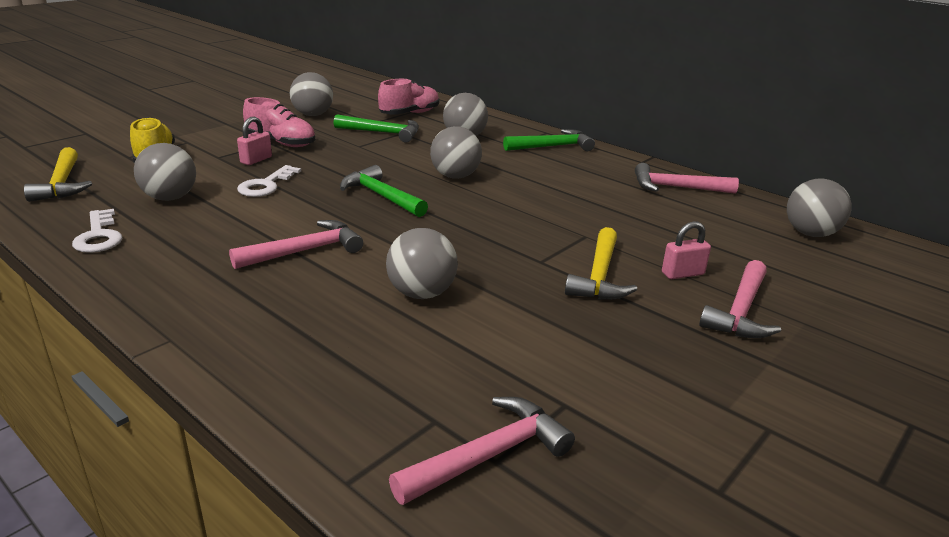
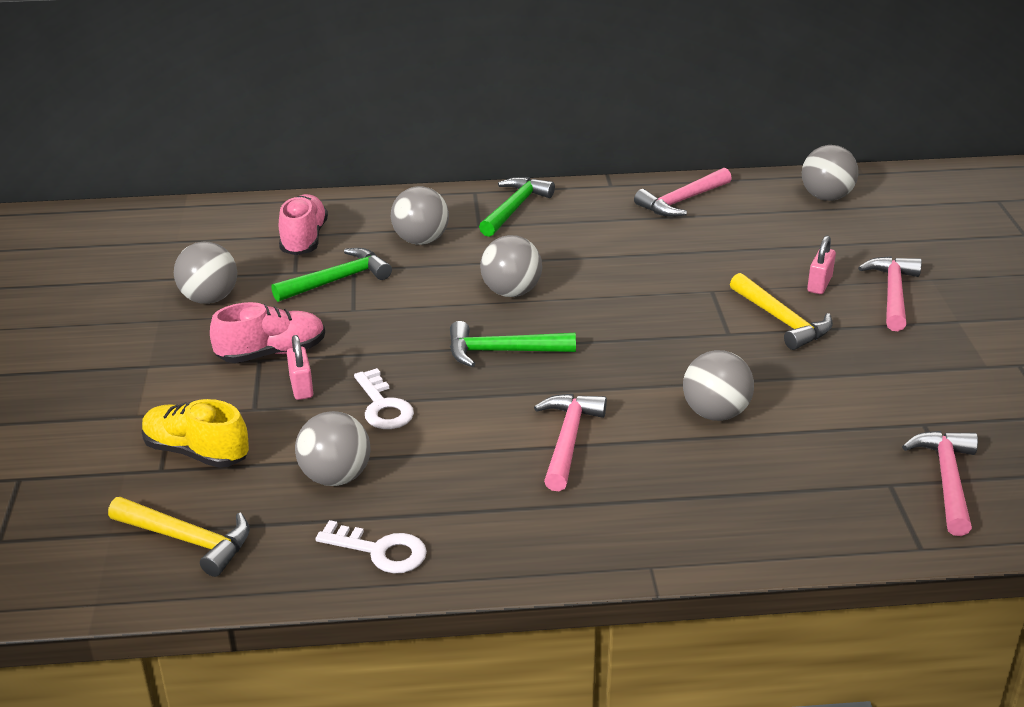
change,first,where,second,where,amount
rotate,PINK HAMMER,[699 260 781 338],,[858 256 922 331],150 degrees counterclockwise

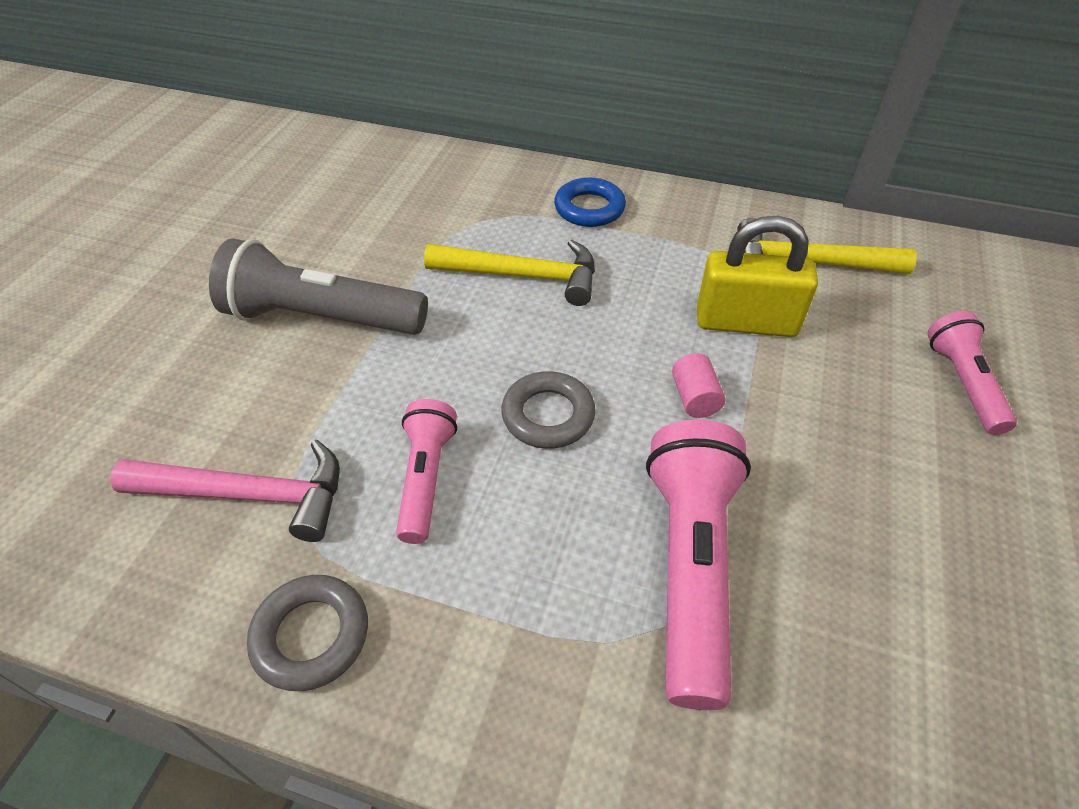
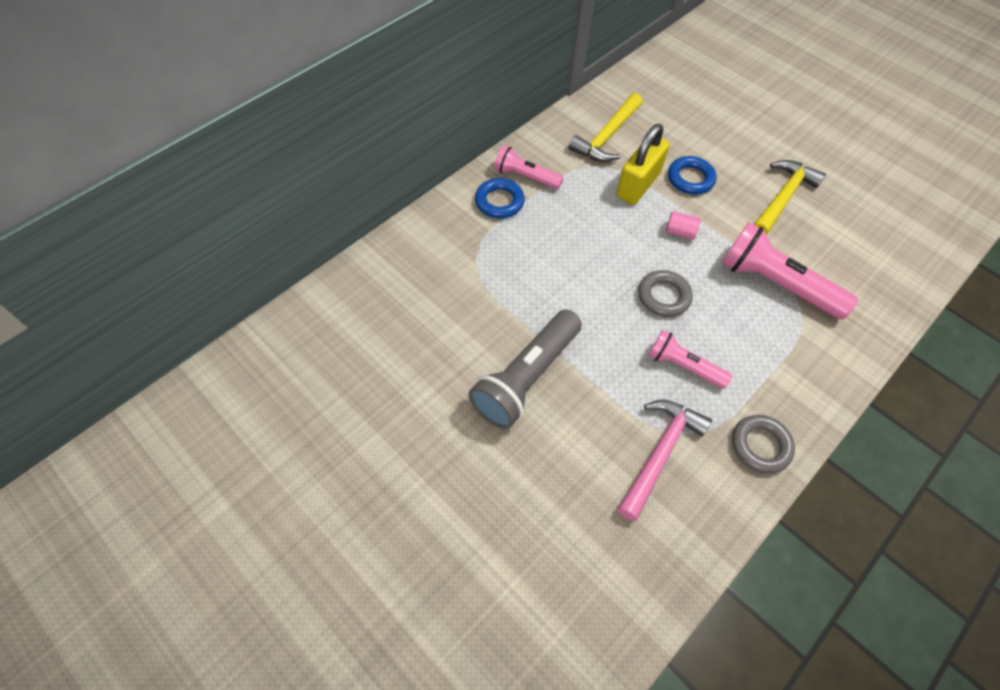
change,first,where,second,where,amount
insert,,,BLUE RING,[668 156 716 195],
move,YELLOW HAMMER,[424 240 595 306],,[754 160 826 235],
move,PINK FLASHLIGHT,[927 311 1017 435],,[494 145 563 189],

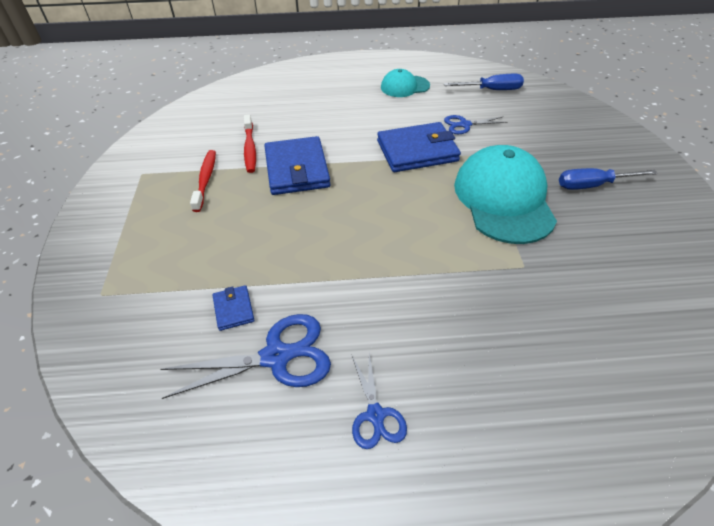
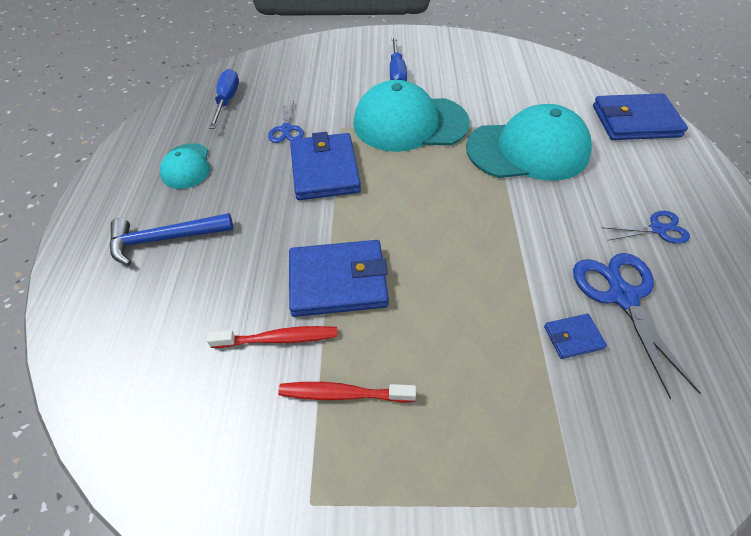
change,first,where,second,where,amount
insert,,,BLUE HAMMER,[110 213 233 265],
insert,,,TURQUOISE CAP,[466 104 592 181],
insert,,,BLUE WALLET,[593 93 688 140],

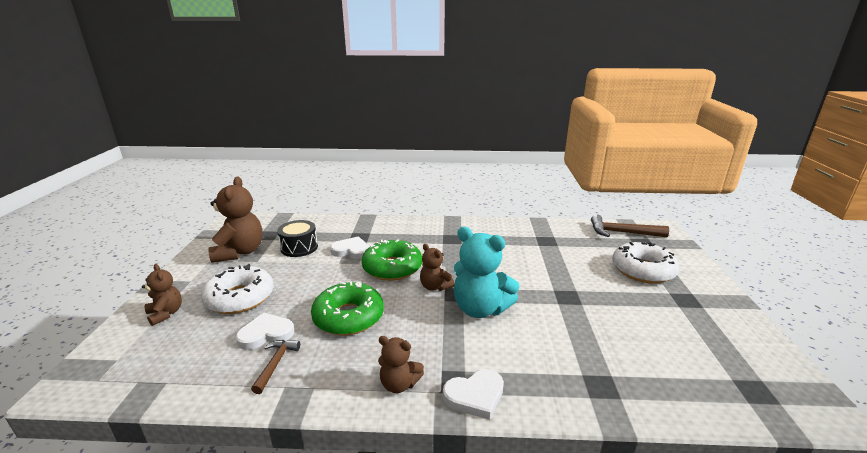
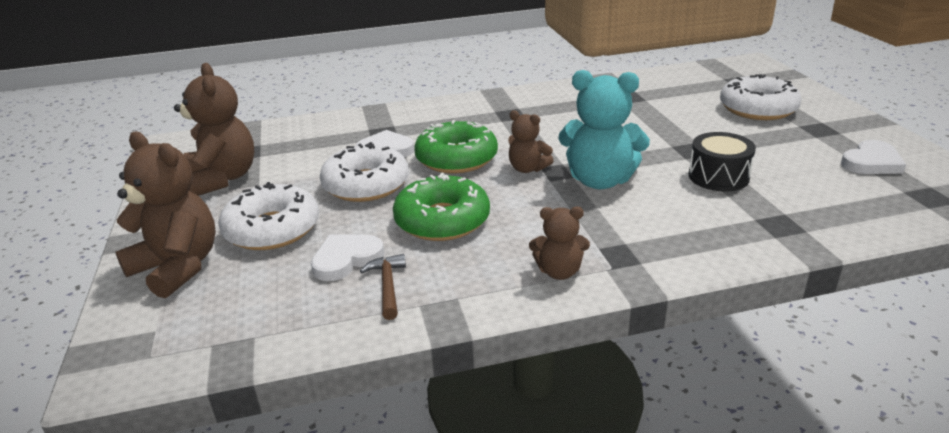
change,first,where,second,where,amount
delete,BROWN HAMMER,[591 214 669 237],,,
insert,,,WHITE DONUT,[320 142 409 202],
move,BLACK DRUM,[277 220 318 257],,[689 132 756 192],
move,WHITE HEART,[443 369 504 420],,[841 140 906 174],
resize,BROWN TEDDY BEAR,[142 264 182 326],,[115 132 216 298],x1.80

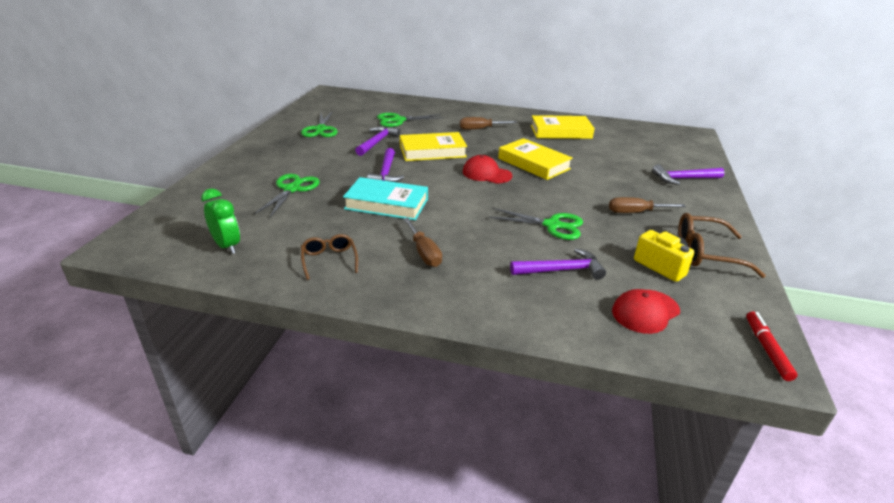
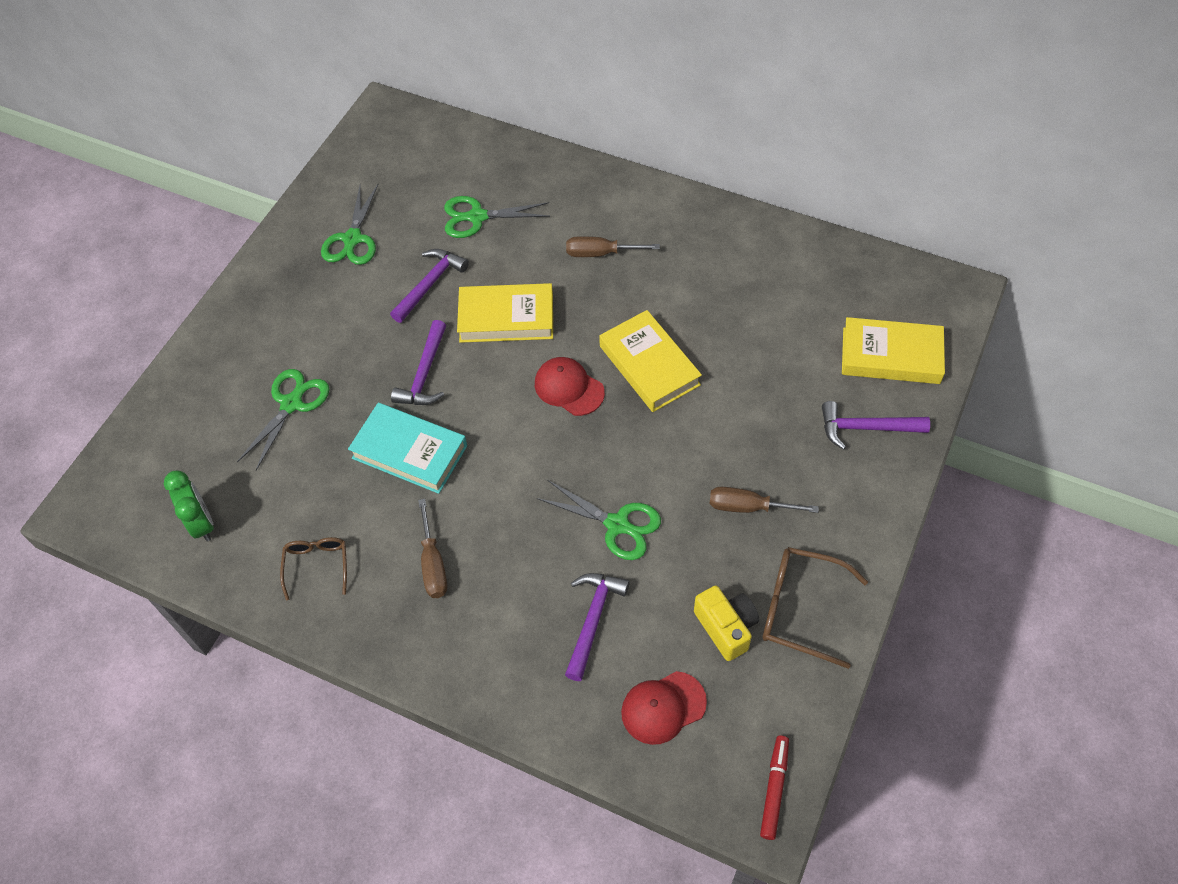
change,first,where,second,where,amount
move,YELLOW BOOK,[531 115 595 139],,[842 317 945 384],
rotate,PURPLE HAMMER,[510 248 606 280],,[565 573 629 681],75 degrees counterclockwise

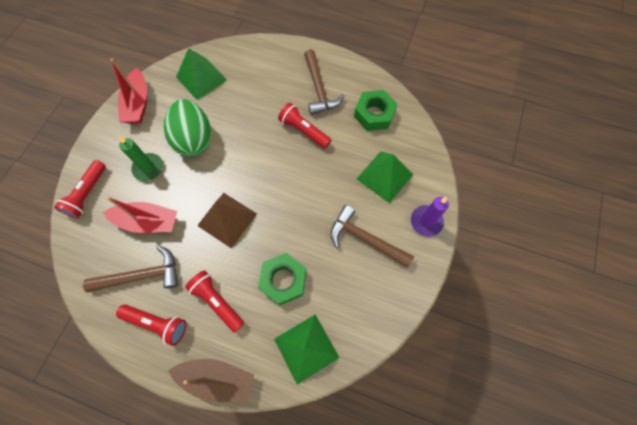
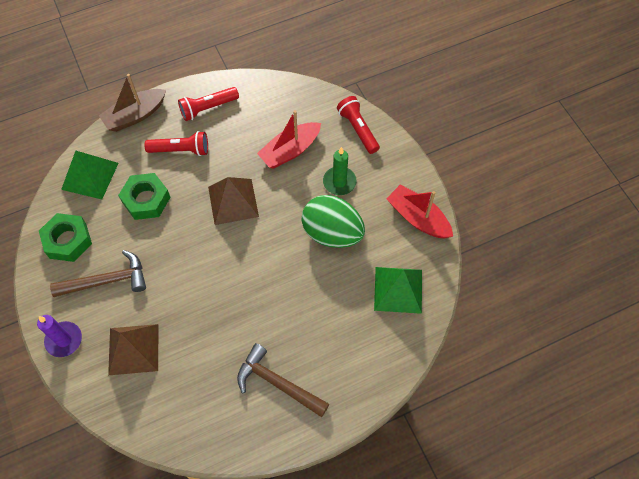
change,first,where,second,where,amount
delete,BROWN HAMMER,[83 246 179 293],,,
delete,RED FLASHLIGHT,[278 103 332 149],,,
move,GREEN NUT,[354 90 397 131],,[39 213 92 262],
recolor,GREEN PYRAMID,[357 151 413 203],BROWN PYRAMID,[108 324 159 375],

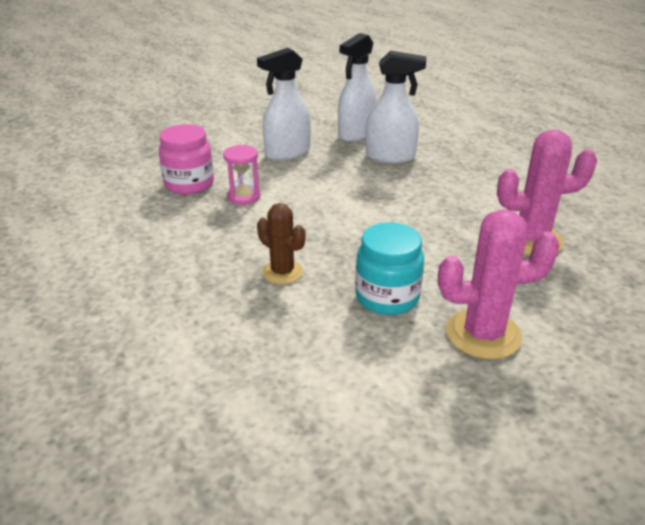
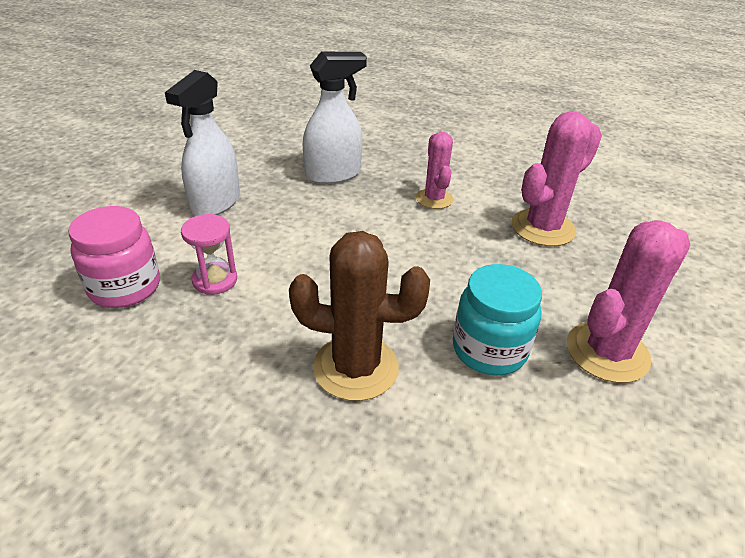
change,first,where,second,where,amount
delete,WHITE SPRAY BOTTLE,[338 33 376 142],,,
insert,,,PINK CACTUS,[416 132 453 209],
resize,BROWN CACTUS,[257 203 306 284],,[289 231 430 401],x1.60

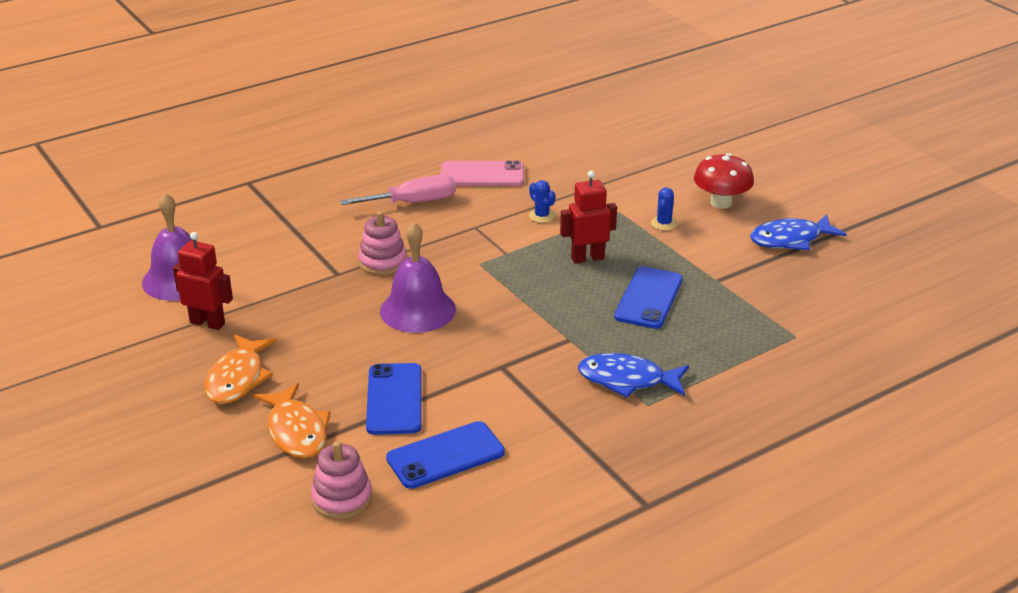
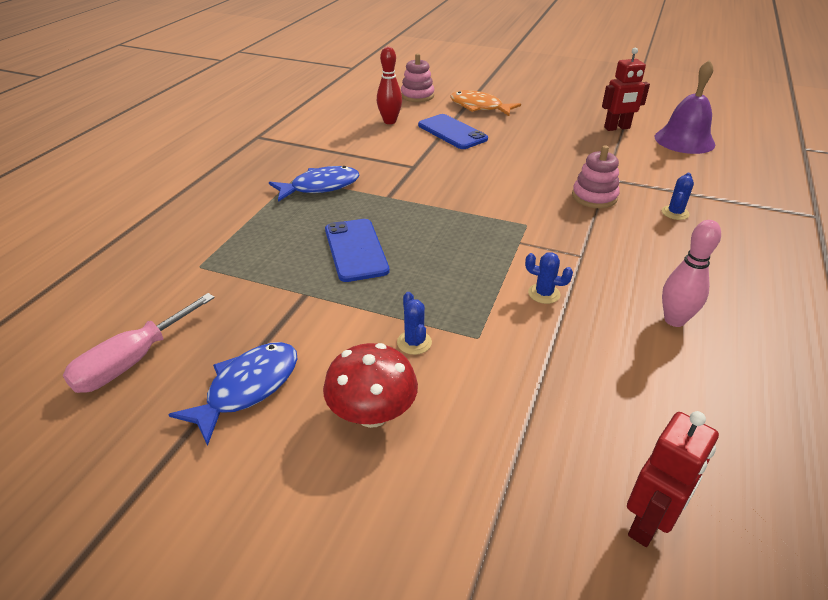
change,first,where,second,where,amount
delete,ORANGE FISH,[204 334 276 404],,,
delete,PURPLE BELL,[380 222 456 333],,,
insert,,,BLUE CACTUS,[662 173 694 220],
move,PINK SCREWDRIVER,[340 174 456 205],,[63 293 215 393],
move,RED ROBOT,[560 171 617 264],,[627 411 719 547],
replace,BLUE PHONE,[386 421 505 489],RED BOWLING PIN,[377 46 402 124],
replace,PINK PHONE,[440 160 524 186],PINK BOWLING PIN,[662 220 721 327],

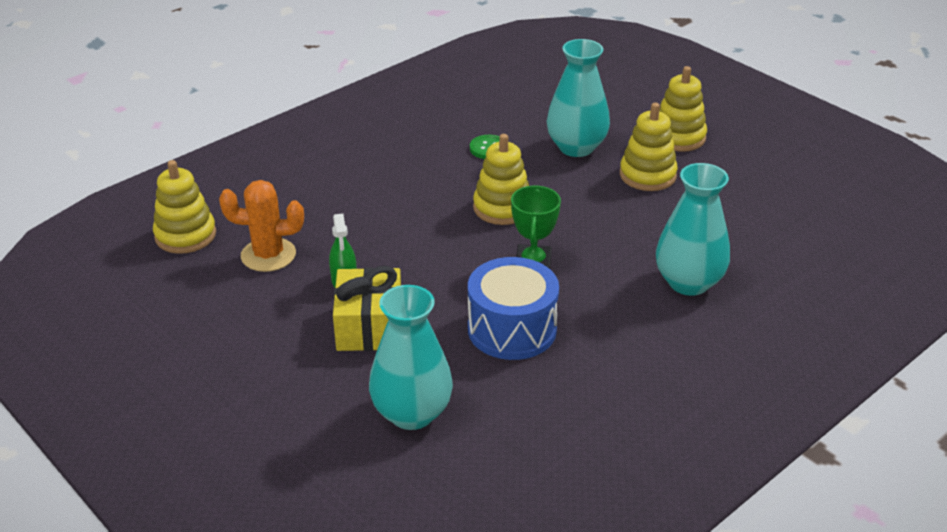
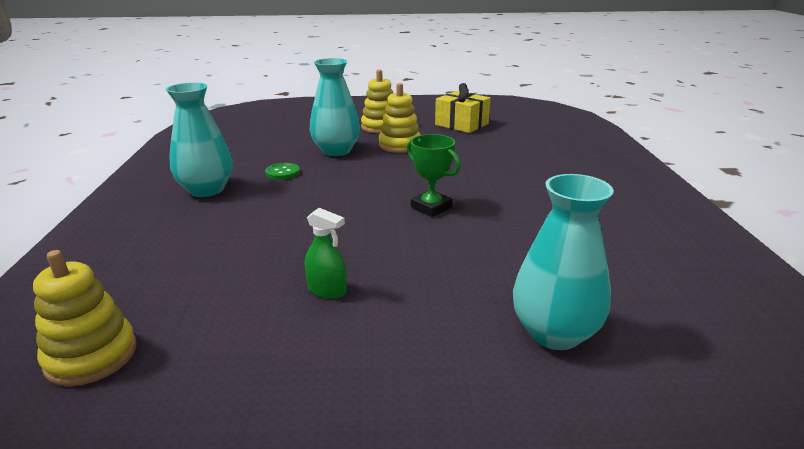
change,first,where,second,where,amount
delete,ORANGE CACTUS,[219 180 304 272],,,
delete,BLUE DRUM,[468 257 559 360],,,
delete,YELLOW STACKING TOY,[473 134 529 225],,,
move,YELLOW GIFT,[333 266 401 351],,[435 83 491 133],
move,TURQUOISE VASE,[656 163 730 296],,[166 82 233 197],

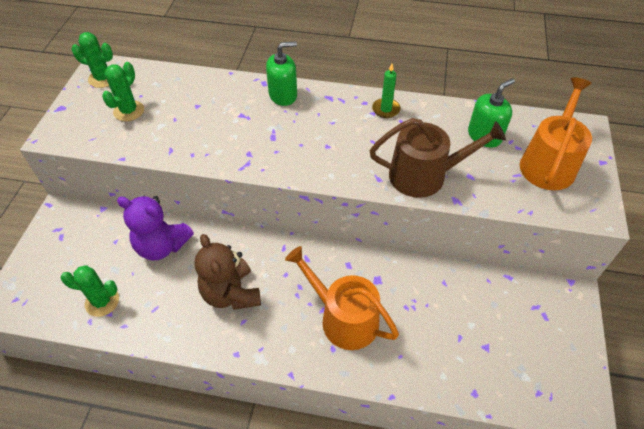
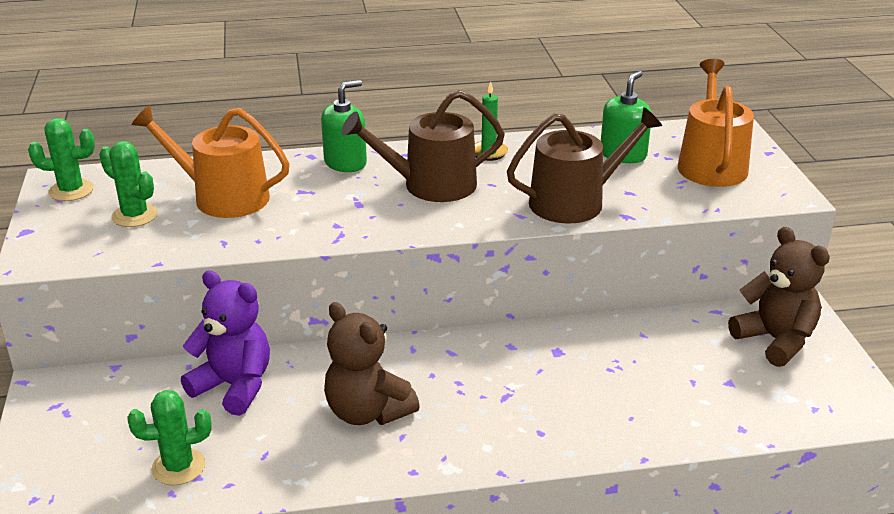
change,first,where,second,where,amount
insert,,,BROWN WATERING CAN,[342 90 505 202],
insert,,,BROWN TEDDY BEAR,[728 227 830 367],
move,ORANGE WATERING CAN,[285 246 399 350],,[131 105 290 218],
rotate,GREEN CACTUS,[102 62 144 121],,[99 141 158 227],60 degrees counterclockwise
rotate,PURPLE TEDDY BEAR,[117 196 194 261],,[181 270 270 416],150 degrees counterclockwise

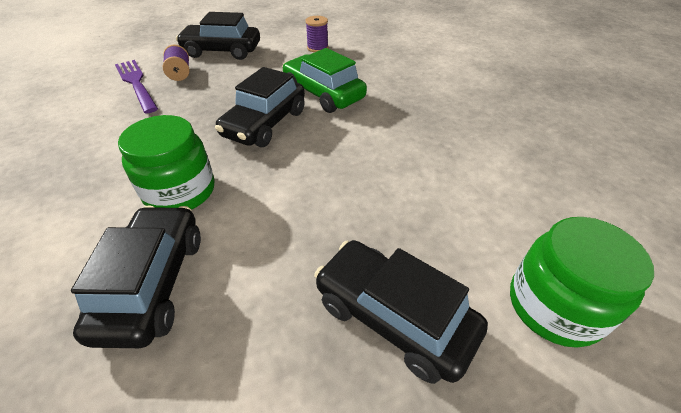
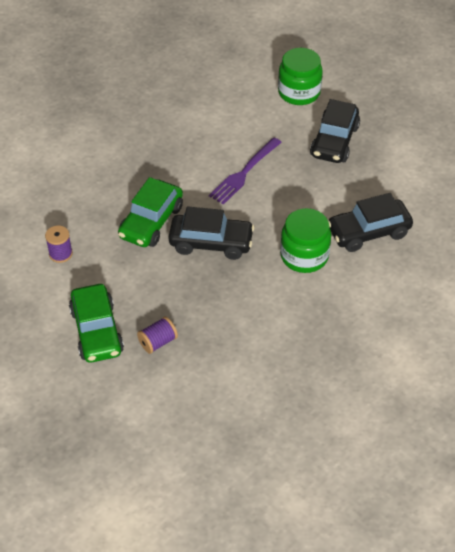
change,first,where,second,where,amount
move,PURPLE FORK,[115 60 158 113],,[209 137 282 205],
recolor,BLACK CAR,[176 12 260 60],GREEN CAR,[69 284 124 363],

